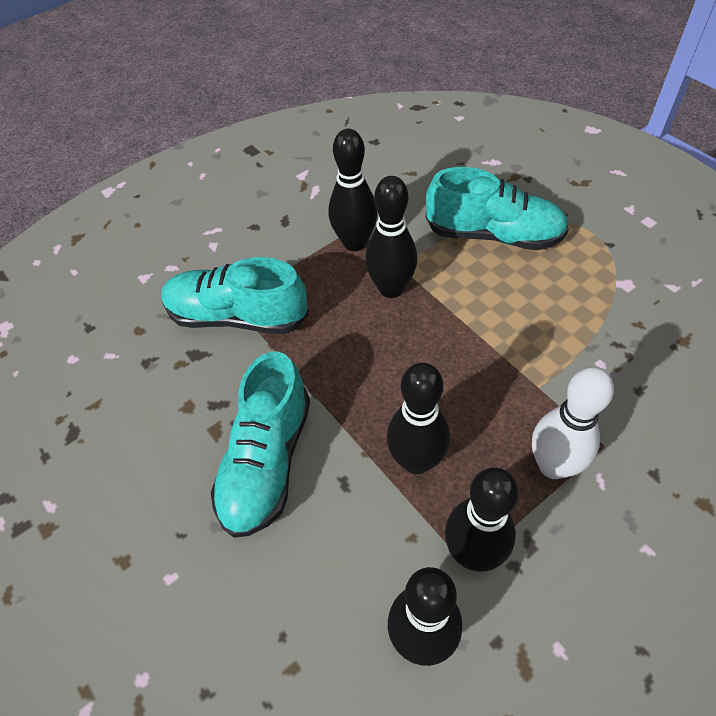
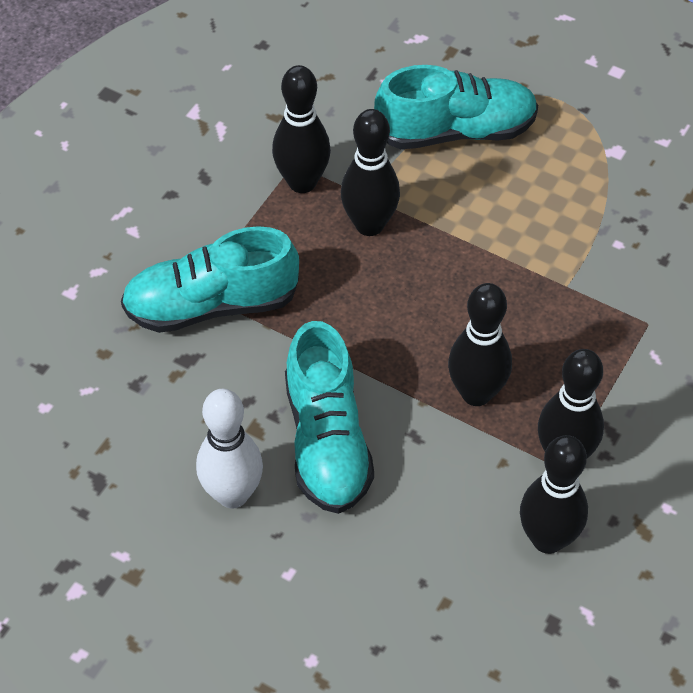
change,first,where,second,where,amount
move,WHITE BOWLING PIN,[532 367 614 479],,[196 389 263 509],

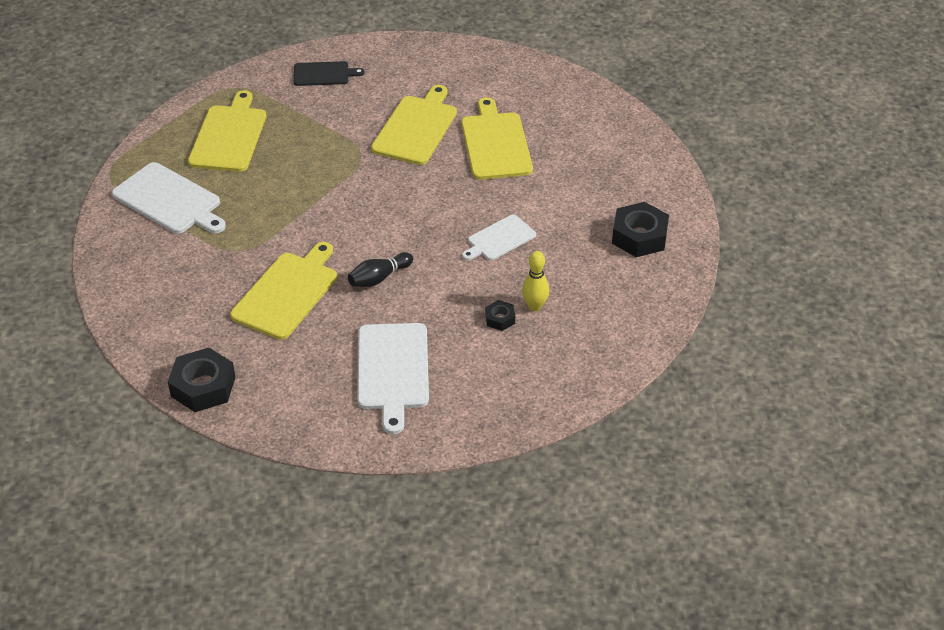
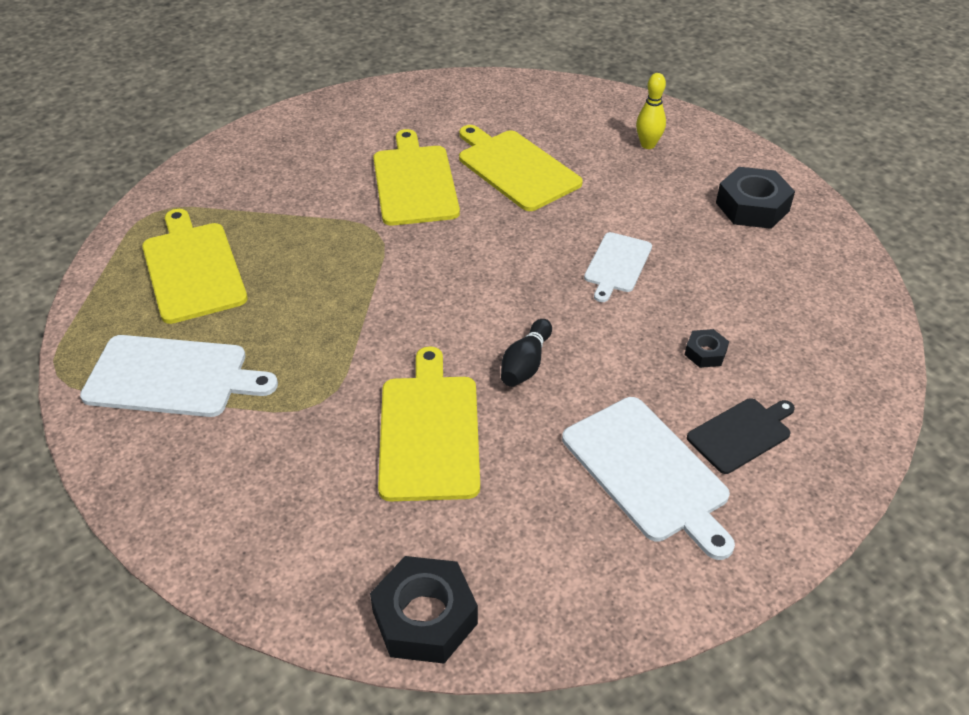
change,first,where,second,where,amount
move,BLACK CUTTING BOARD,[294 61 365 86],,[687 398 795 474],
move,YELLOW BOWLING PIN,[522 251 549 311],,[636 73 666 149],

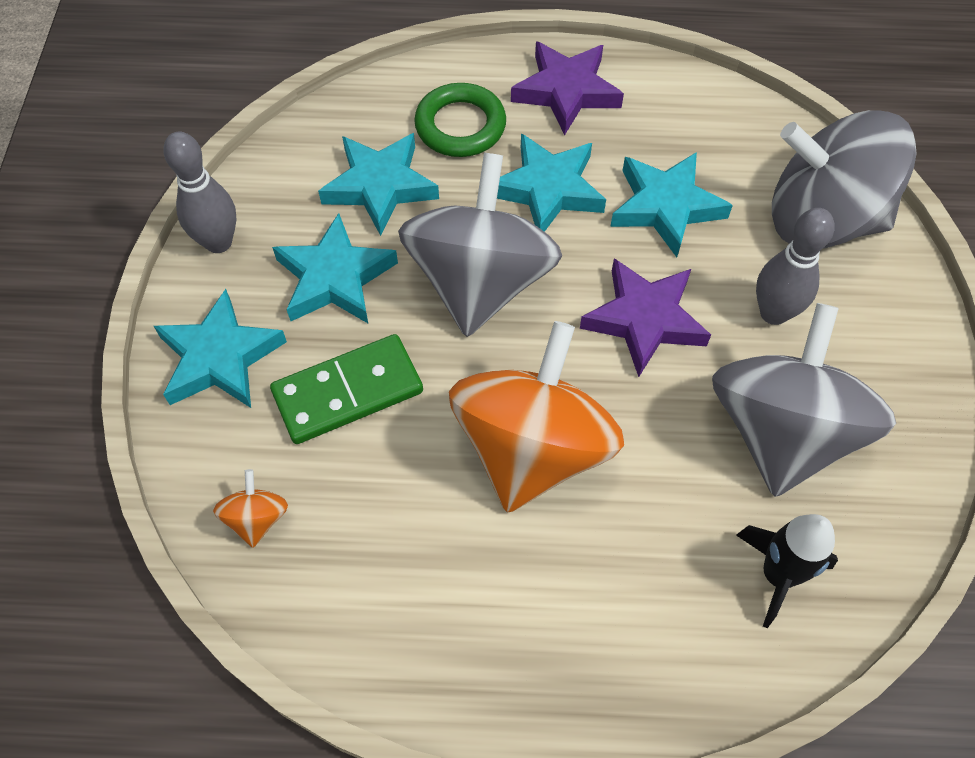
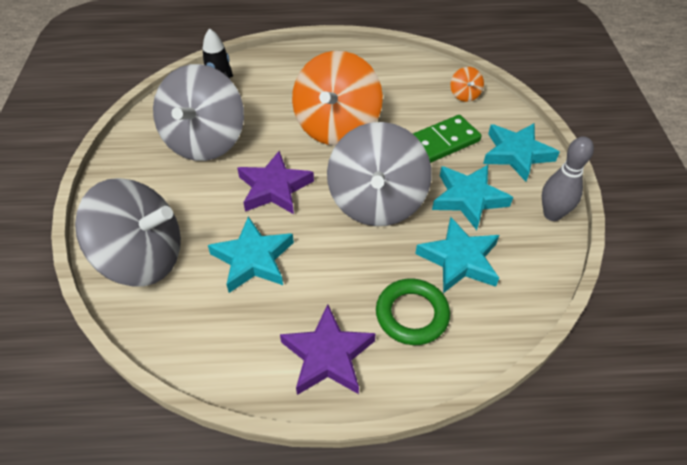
change,first,where,second,where,amount
delete,TURQUOISE STAR,[497 133 606 232],,,
delete,GREY BOWLING PIN,[756 208 835 325],,,

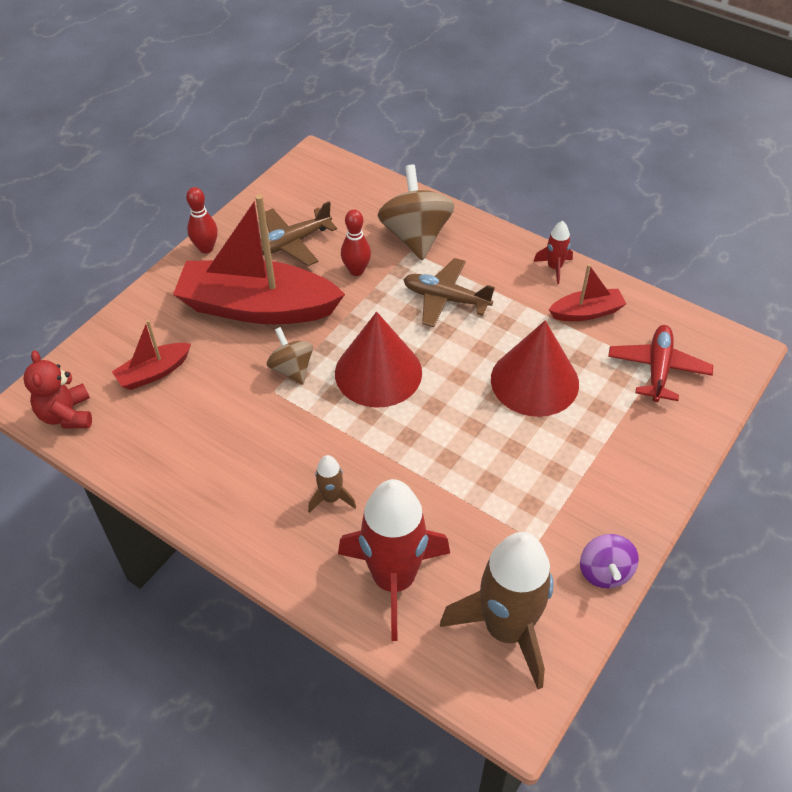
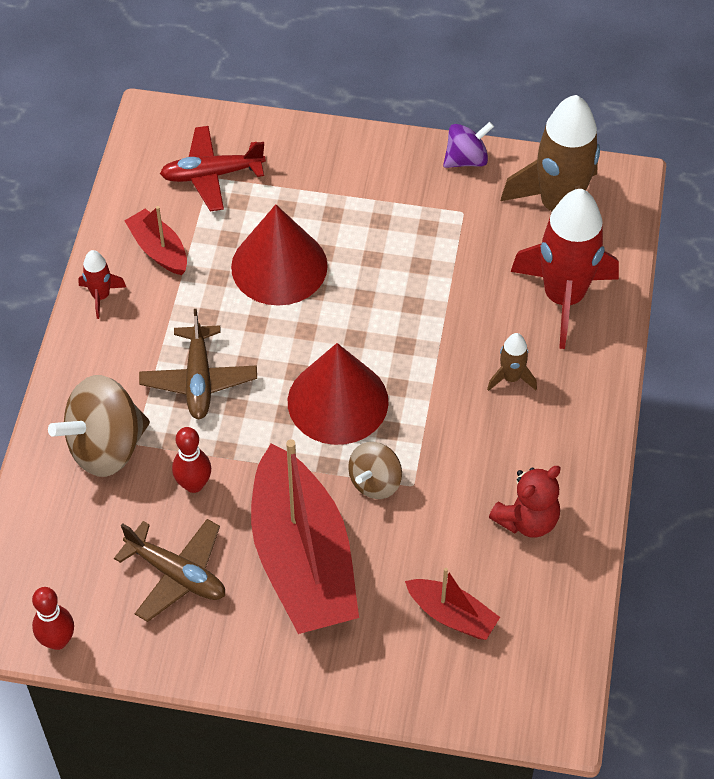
change,first,where,second,where,amount
move,RED TEDDY BEAR,[23 350 92 429],,[489 466 561 538],
move,RED BOWLING PIN,[186 187 218 253],,[32 587 74 650],

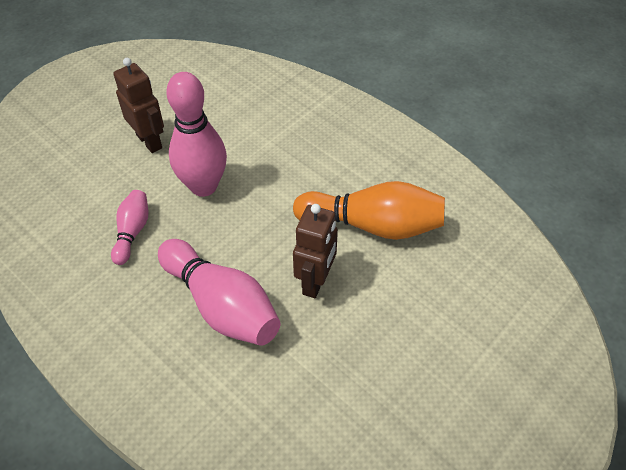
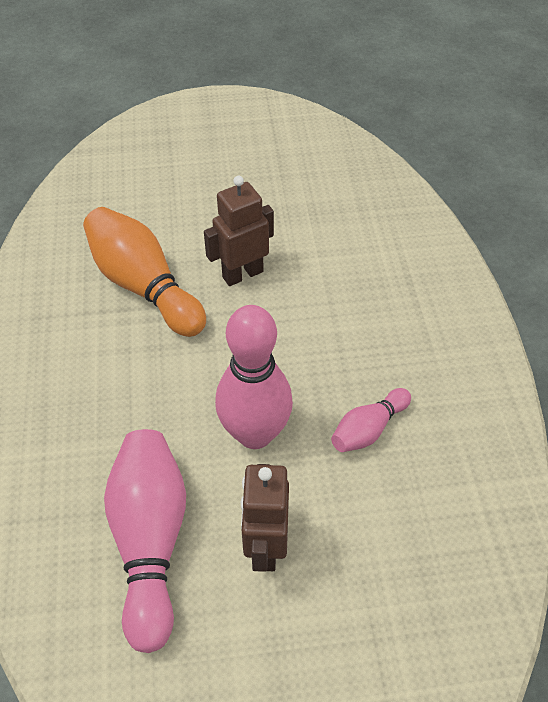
change,first,where,second,where,amount
move,PINK BOWLING PIN,[158 239 280 346],,[104 429 186 653],

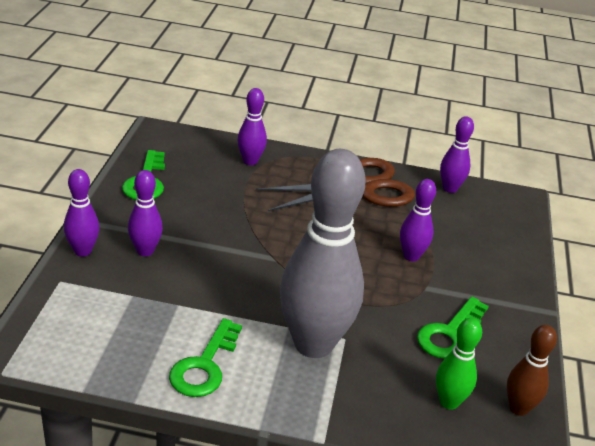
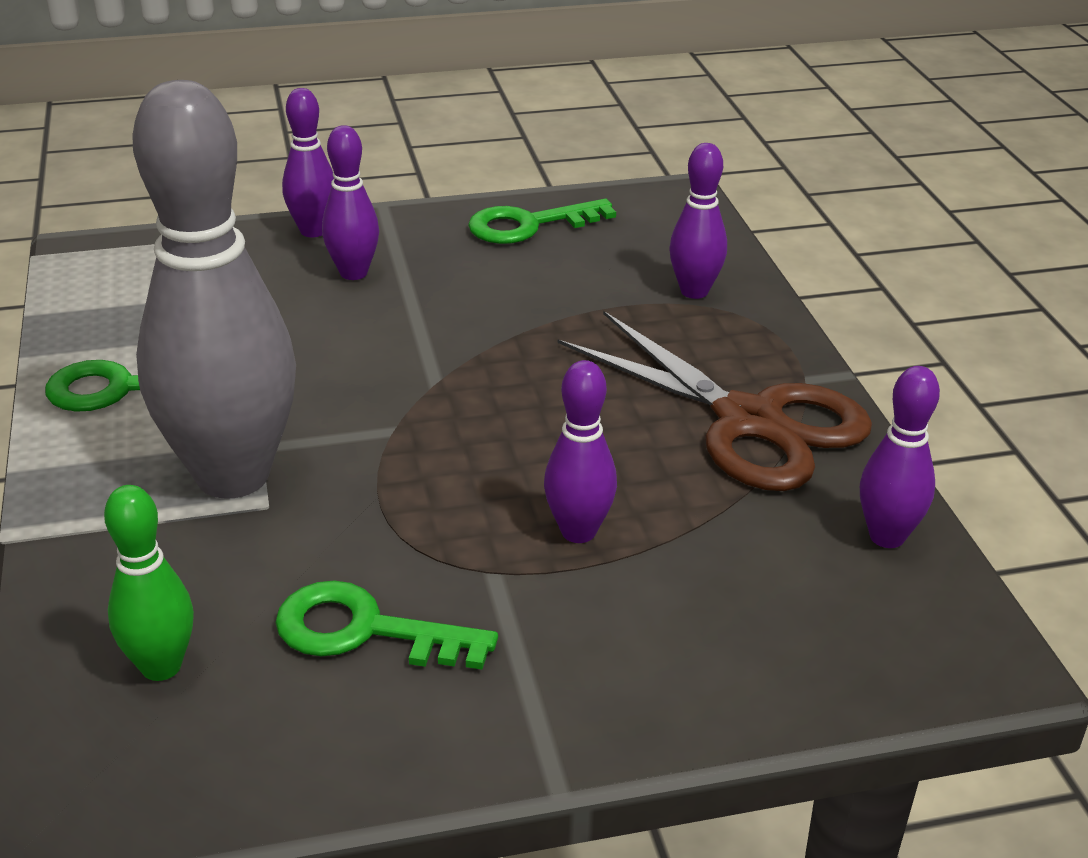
change,first,where,second,where,amount
delete,BROWN BOWLING PIN,[507 325 557 416],,,

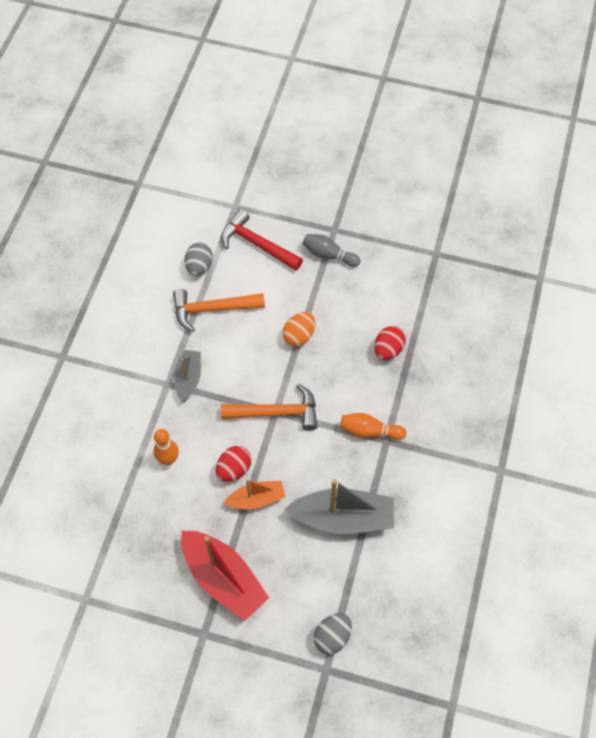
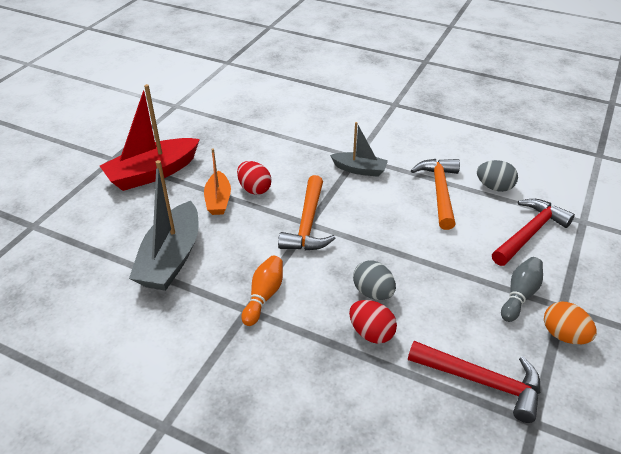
change,first,where,second,where,amount
delete,ORANGE BOWLING PIN,[153 429 179 465],,,
insert,,,RED HAMMER,[408 341 540 423],
move,ORANGE EGG,[283 312 315 346],,[544 302 597 344],
move,GREY EGG,[314 613 352 655],,[353 260 396 300],

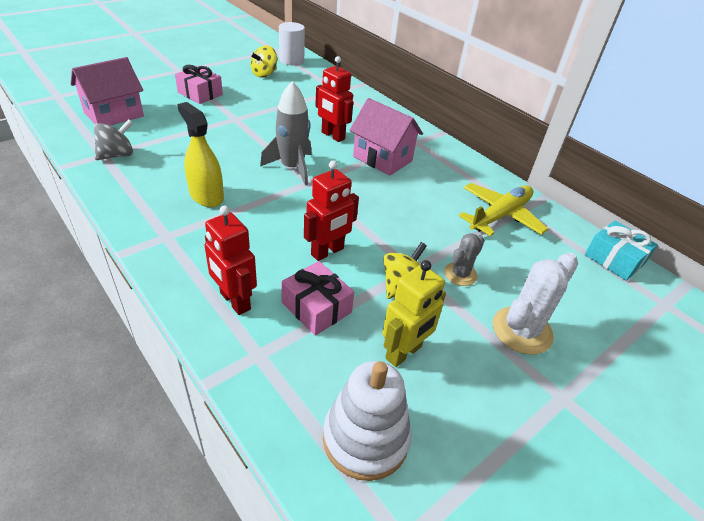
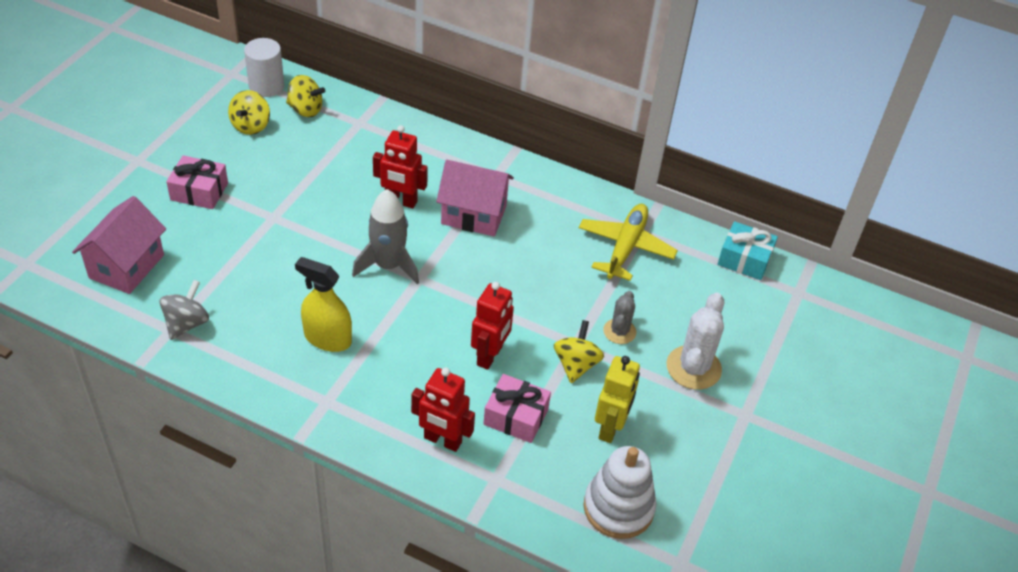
change,first,where,second,where,amount
insert,,,YELLOW SPINNING TOP,[286 75 325 117],

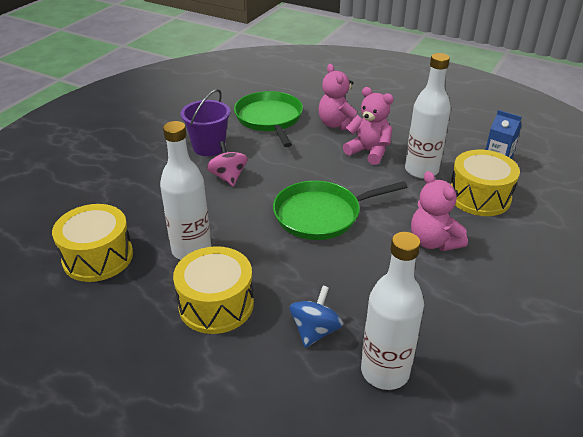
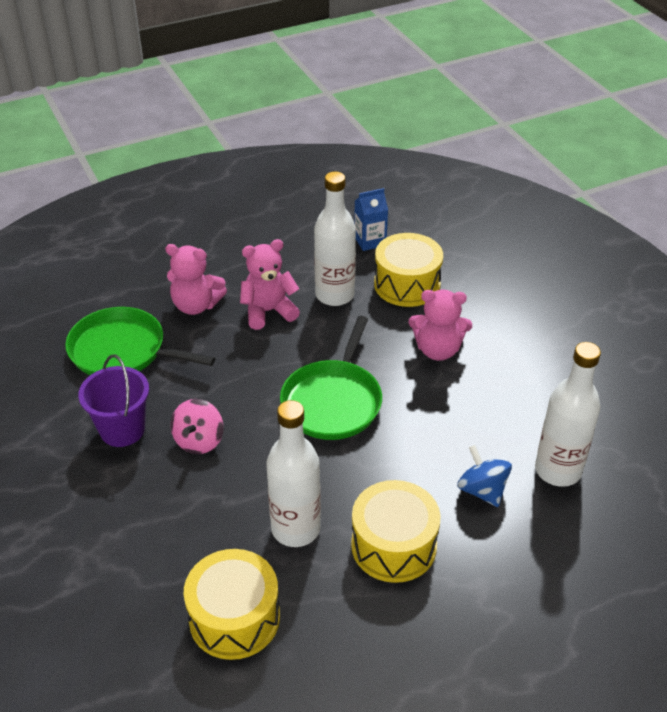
change,first,where,second,where,amount
rotate,PINK SPINNING TOP,[207 141 248 186],,[171 399 224 454],90 degrees counterclockwise

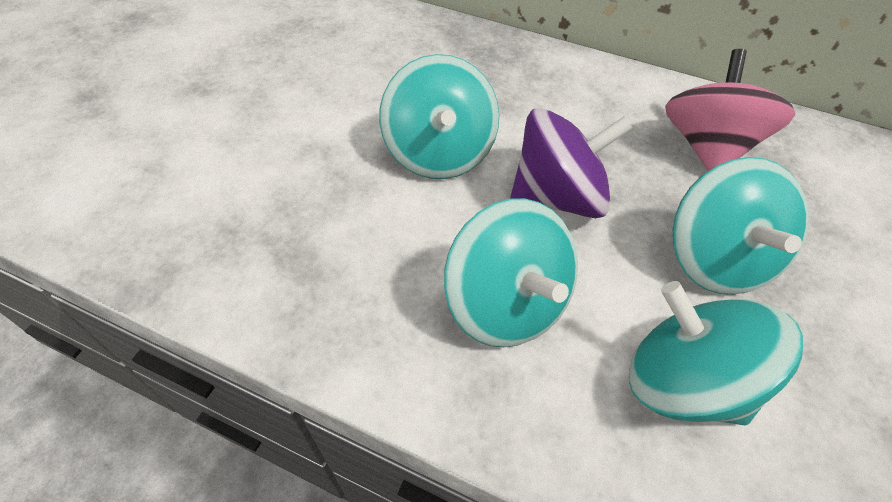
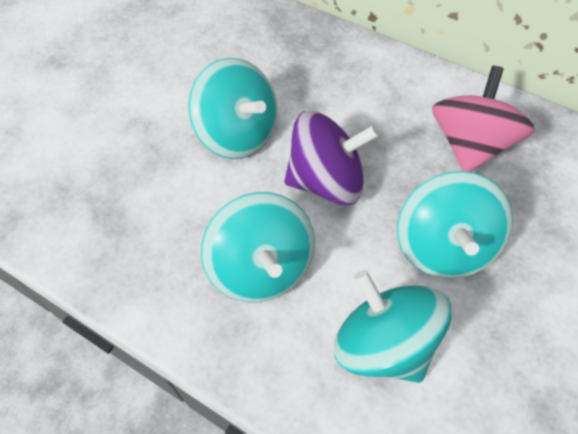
change,first,where,second,where,amount
rotate,TURQUOISE SPINNING TOP,[379 54 500 179],,[188 58 278 159],45 degrees counterclockwise

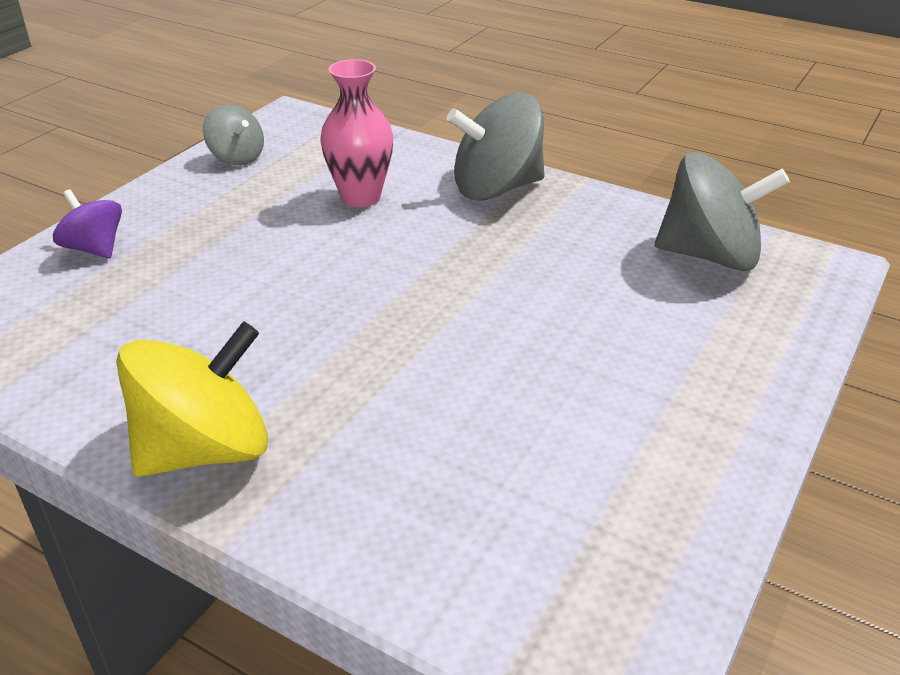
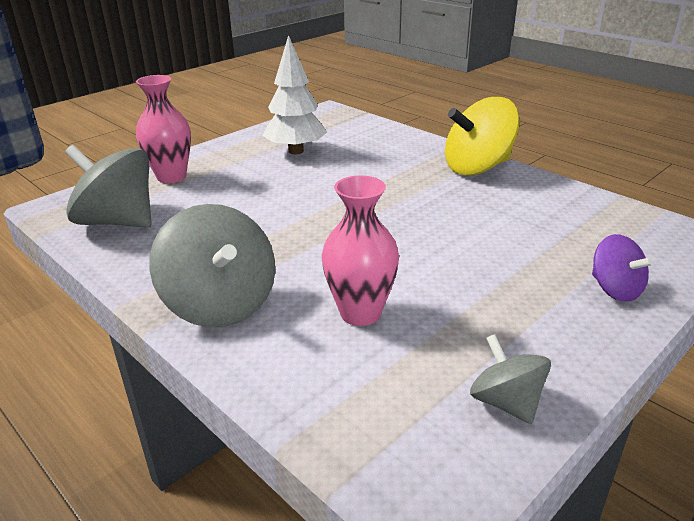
change,first,where,second,where,amount
insert,,,PINK VASE,[136 75 191 184],
insert,,,WHITE TREE,[262 35 327 154],
rotate,GREY SPINNING TOP,[447 92 545 200],,[149 204 275 327],60 degrees clockwise

